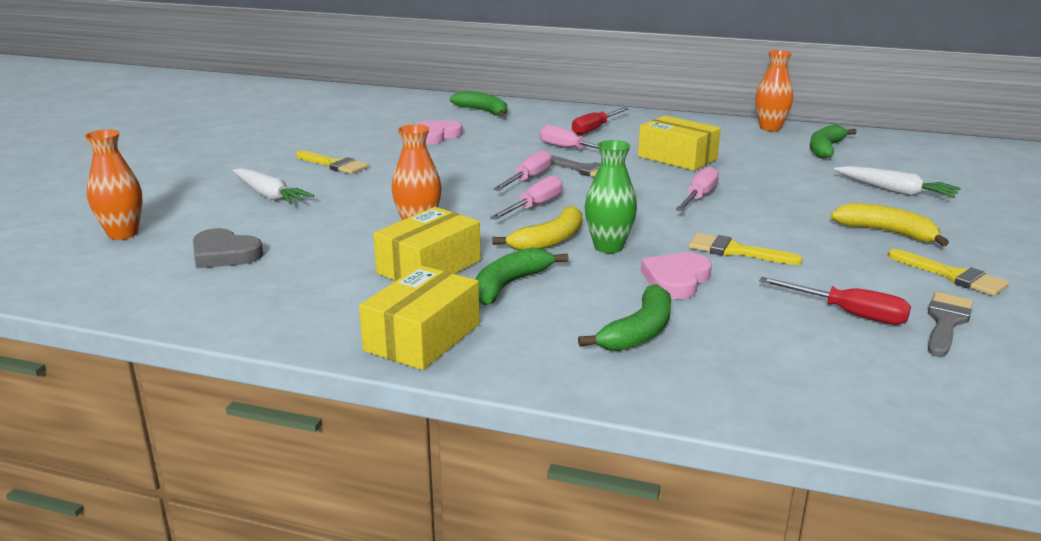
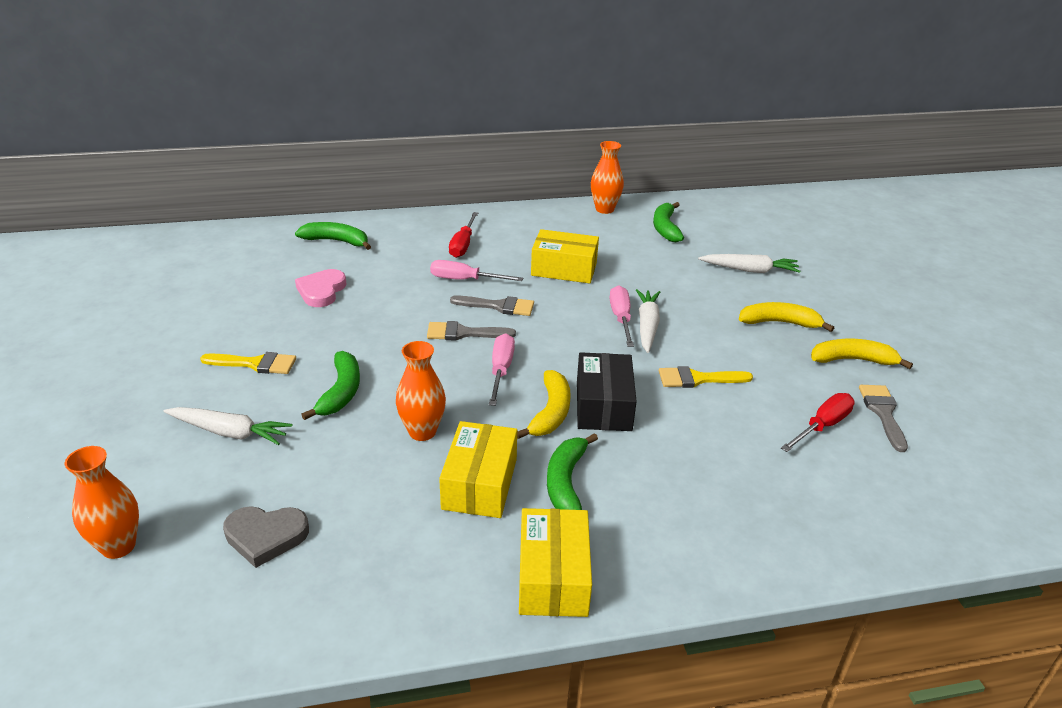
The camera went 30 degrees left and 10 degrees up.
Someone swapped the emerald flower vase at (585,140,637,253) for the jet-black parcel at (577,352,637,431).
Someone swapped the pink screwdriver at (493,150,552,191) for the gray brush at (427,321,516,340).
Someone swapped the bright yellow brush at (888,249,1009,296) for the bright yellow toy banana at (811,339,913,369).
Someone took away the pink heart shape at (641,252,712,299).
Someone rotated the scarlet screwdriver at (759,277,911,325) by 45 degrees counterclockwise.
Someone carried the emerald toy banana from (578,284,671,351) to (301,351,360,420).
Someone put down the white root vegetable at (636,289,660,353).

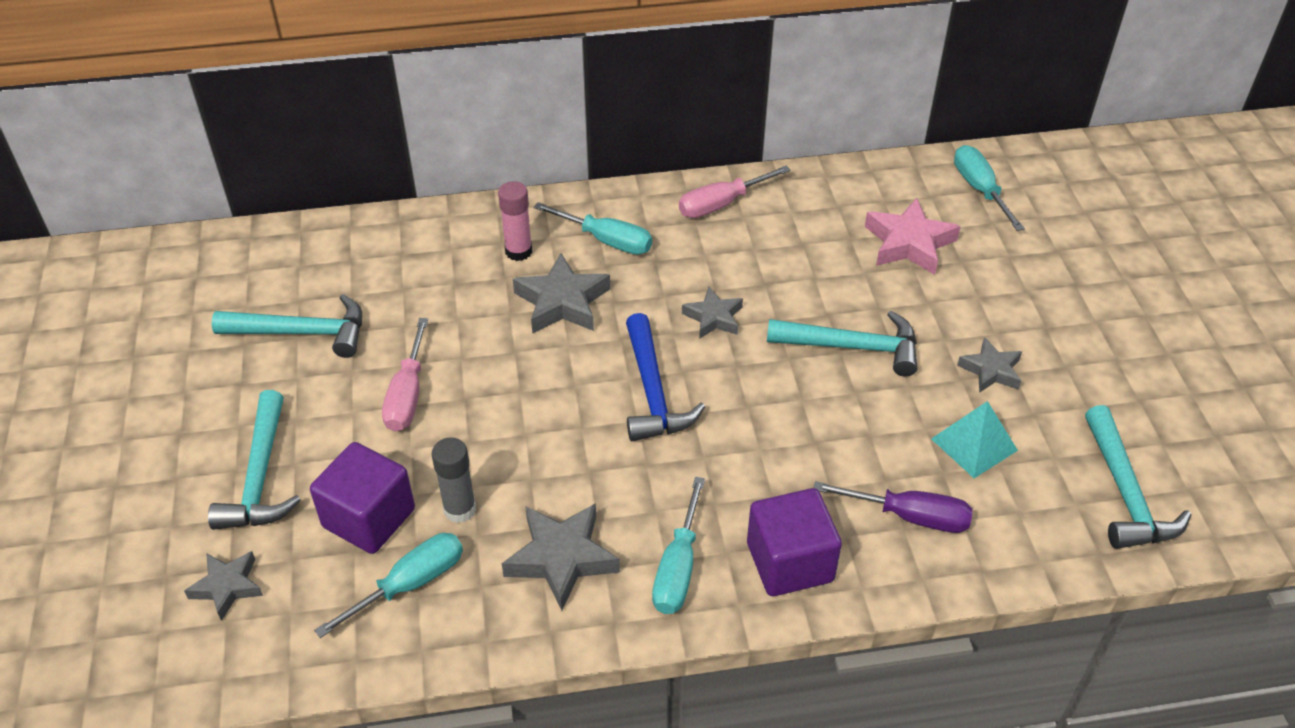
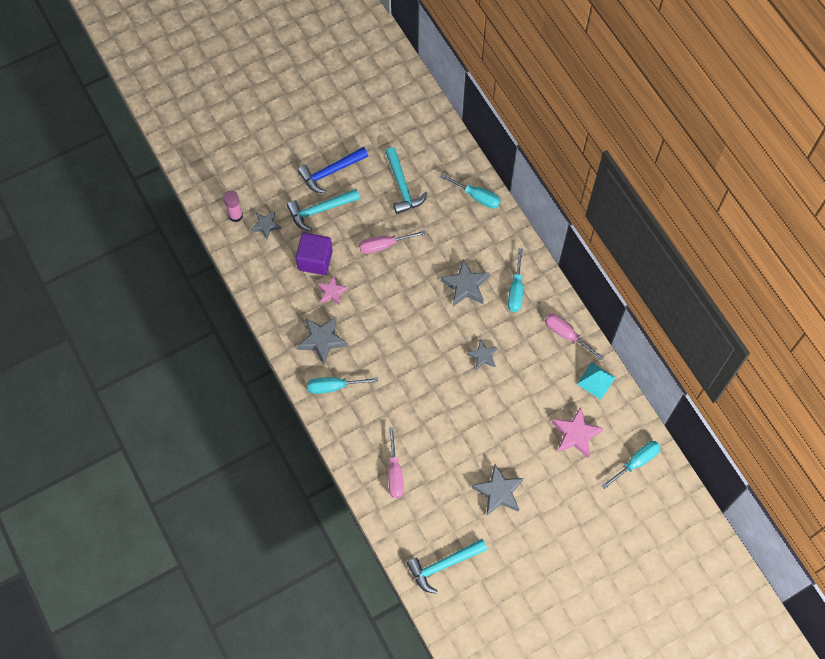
The camera went 70 degrees right and 20 degrees up.
Someone carried the pink glue from (498,181,532,261) to (223,191,243,222).
Someone took away the aqua carpenter's hammer at (767,311,917,377).
Someone carried the royal blue carpenter's hammer from (626,313,705,441) to (298,147,368,193).
Someone scaled the gray star at (957,337,1022,393) by 1.59.
Someone carried the aqua pyramid from (931,401,1018,478) to (577,362,616,400).
Someone swapped the gray glue at (432,437,476,523) for the pink star at (317,276,348,305).
Someone repainted the purple screwdriver at (814,481,973,533), which became the pink screwdriver at (388,427,404,498).
Someone took away the purple cube at (747,488,842,596).
Someone carried the aqua screwdriver from (314,533,463,638) to (440,174,501,209).

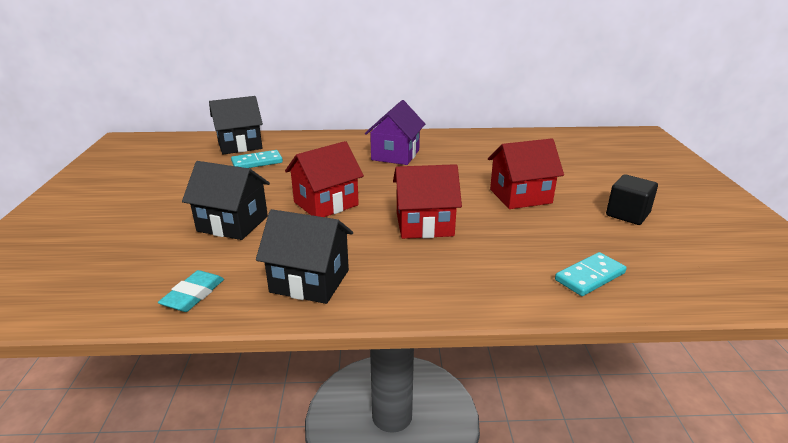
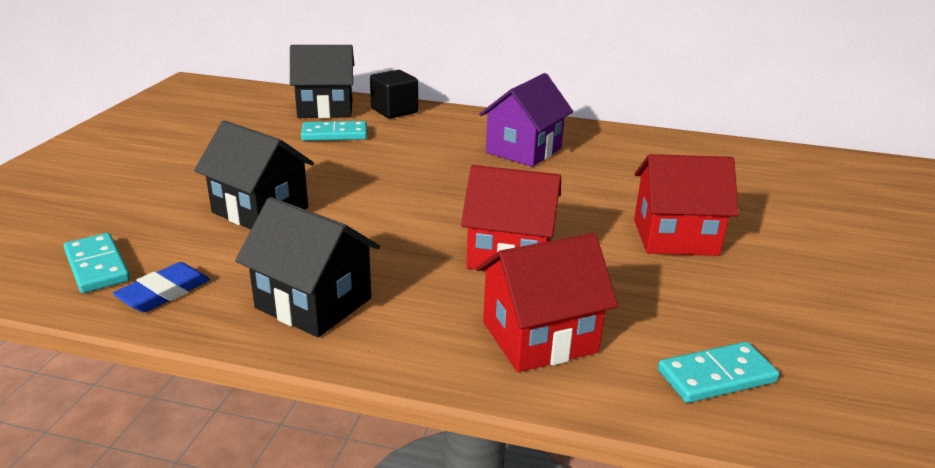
The camera went 15 degrees right and 0 degrees up.
Someone carried the scarlet house from (285,141,364,217) to (476,233,618,372).
Someone carried the jet-black cube from (606,174,658,225) to (370,70,418,119).
Someone repainted the aqua eraser at (158,270,224,312), which became the royal blue eraser at (113,262,210,312).
Someone put down the aqua domino at (64,233,130,293).

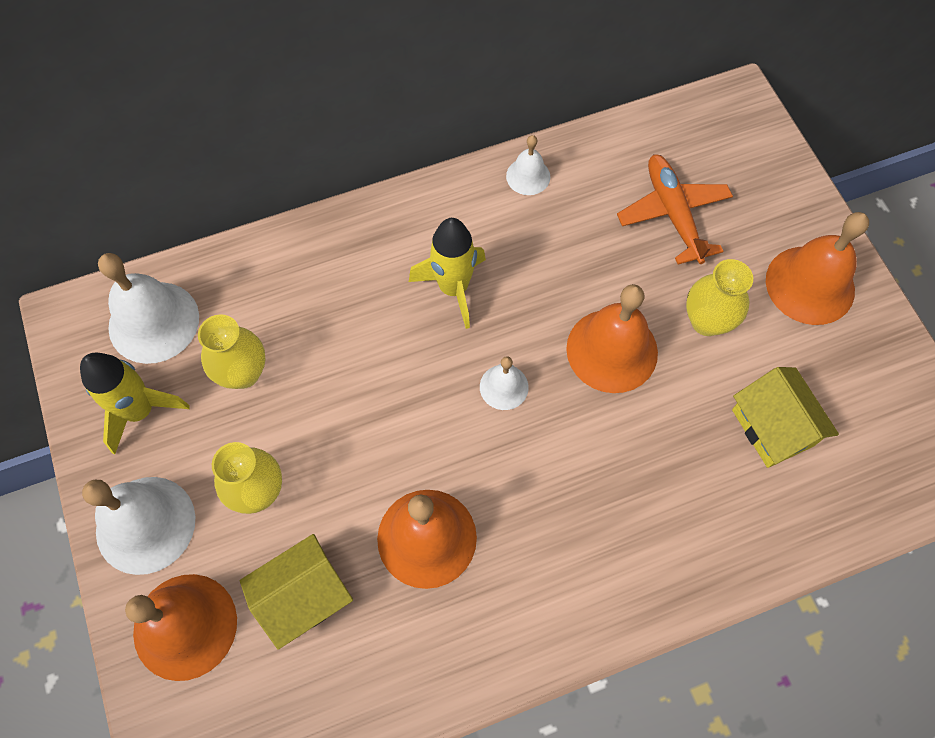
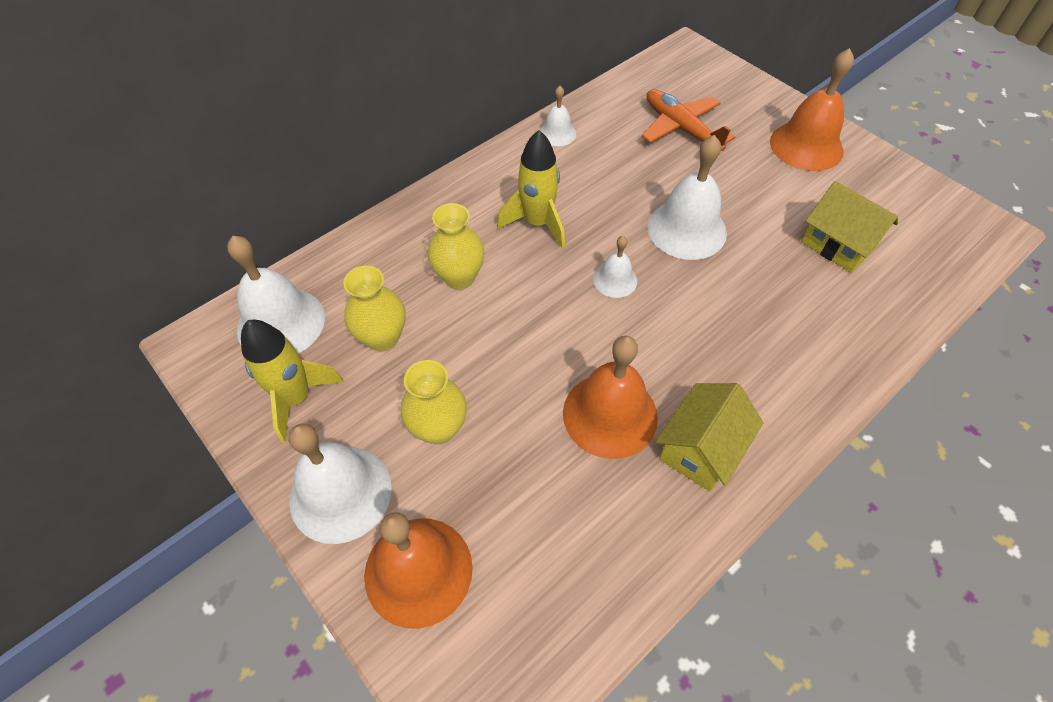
The camera went 20 degrees left and 10 degrees down.
Someone carried the bright yellow flower vase from (686,259,753,336) to (428,203,485,289).
Someone repainted the bright orange bell at (566,284,658,393), which became the white bell at (647,135,727,260).
Someone carried the bright yellow house from (240,534,353,650) to (656,383,763,491).

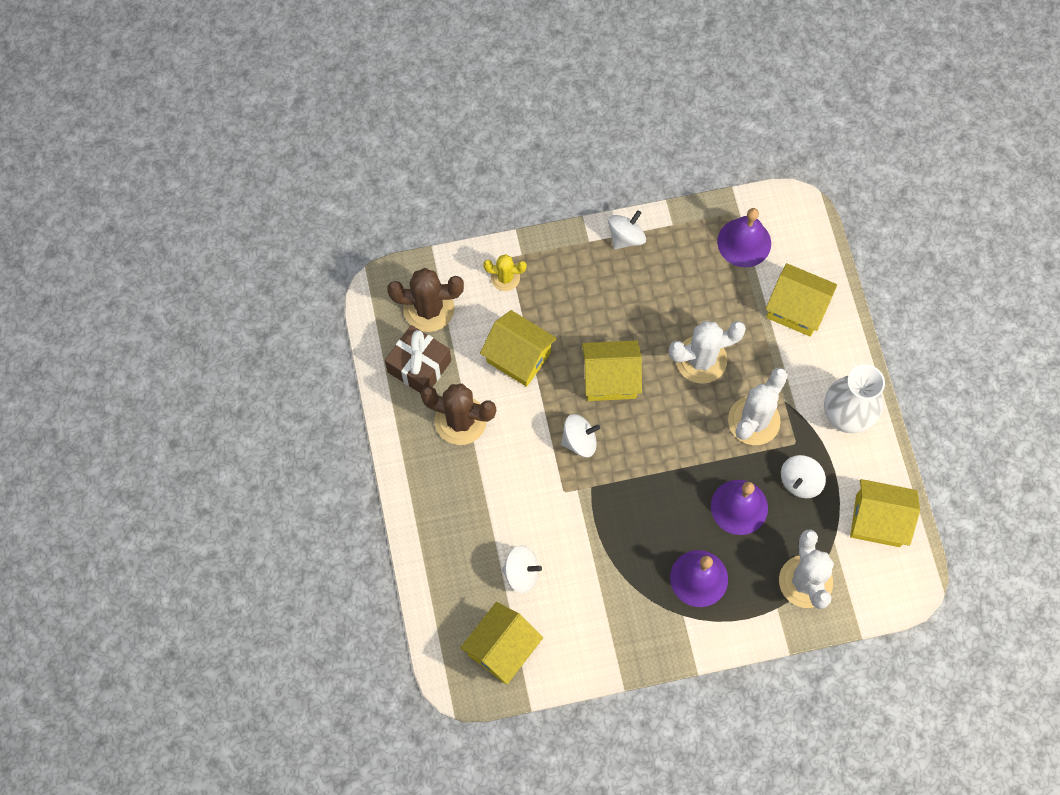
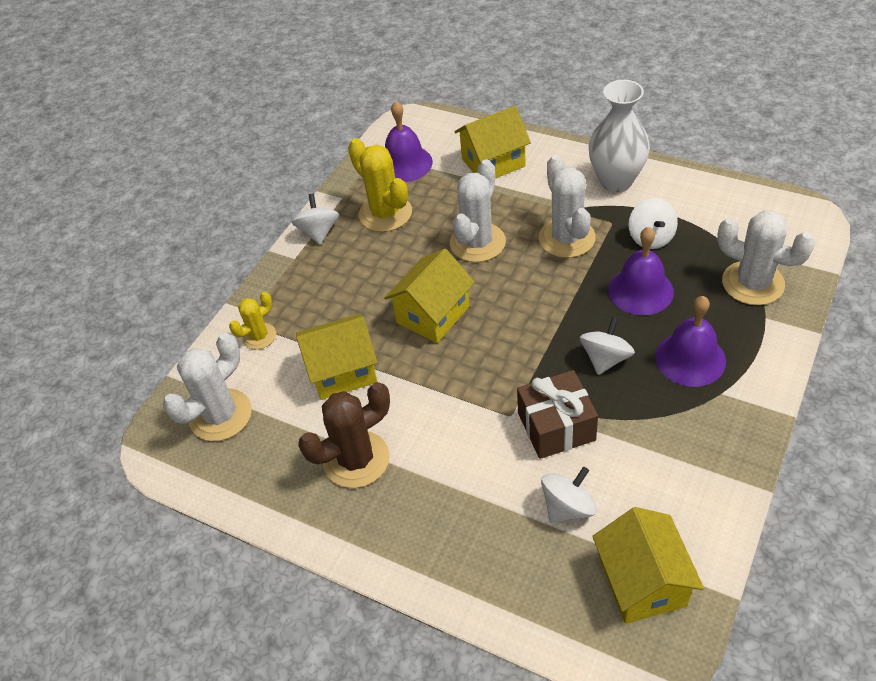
The camera went 45 degrees left and 20 degrees down.
Someone repainted the dark brown saguaro cactus at (387,268,464,332), which became the white saguaro cactus at (163,333,252,441).
Someone carried the dark brown wrapped gift from (385,325,451,393) to (517,370,598,459).
Someone carried the white whirligig from (561,414,600,457) to (580,316,635,375).
Someone took away the bright yellow house at (850,479,920,547).
Someone put down the bright yellow saguaro cactus at (348,138,412,232).

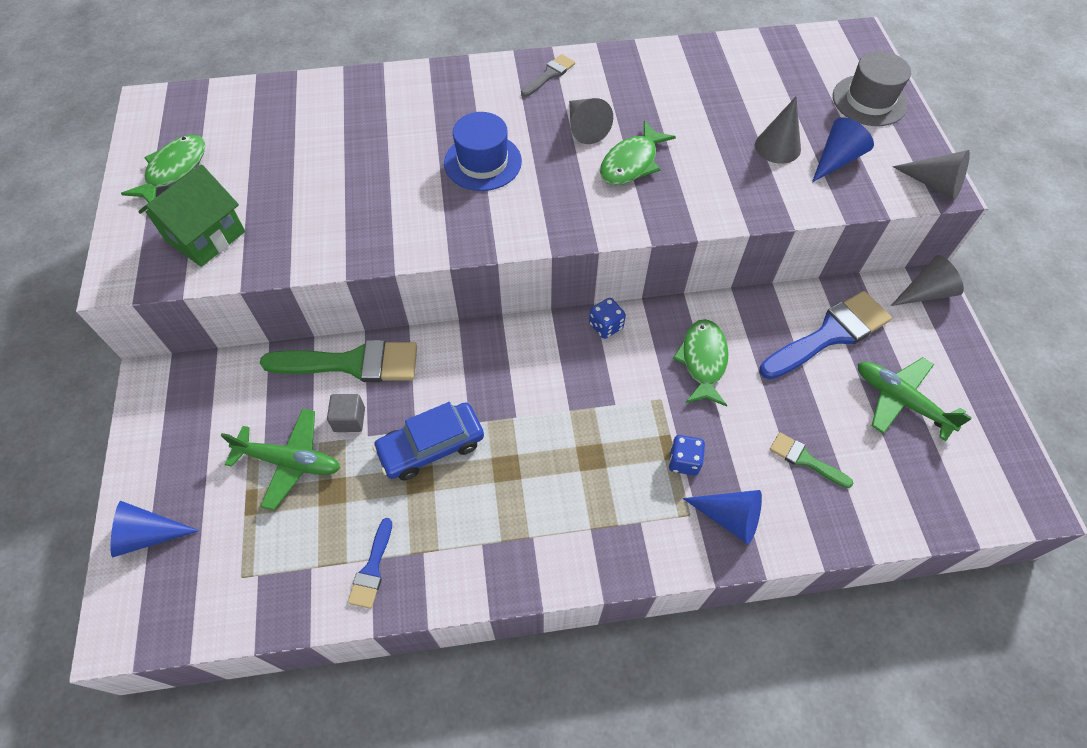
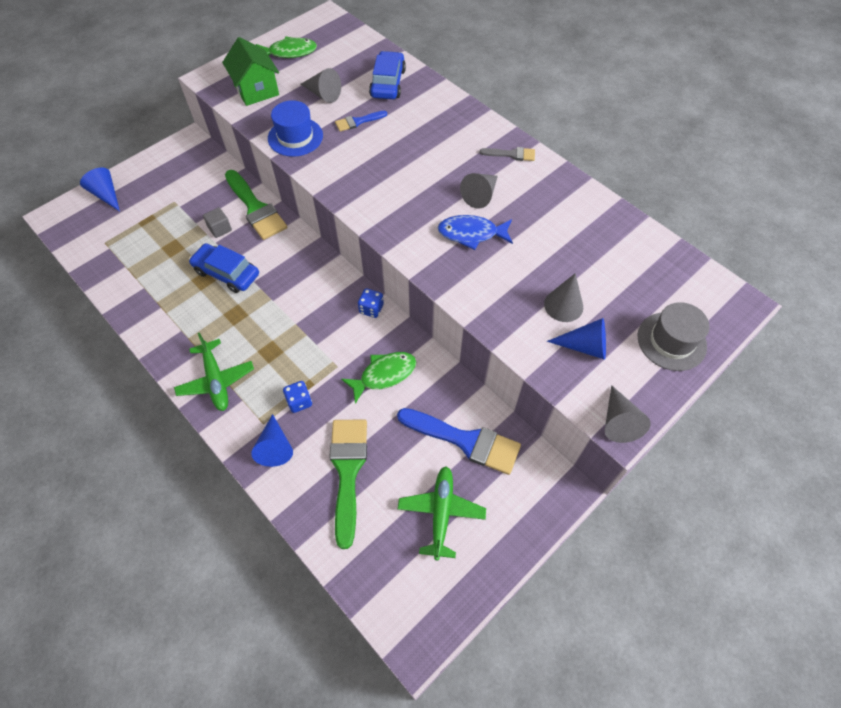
The camera went 55 degrees right and 0 degrees up.
Someone carried the royal blue hat from (444,112,522,191) to (268,100,323,157).
Someone repainted the emerald fish at (600,120,676,185), which became the royal blue fish at (438,215,513,250).
Someone rotated the emerald house at (138,164,245,267) by 60 degrees clockwise.
Someone carried the gray solid cone from (891,255,964,306) to (301,68,341,103).
Someone carried the emerald aeroplane from (220,409,340,510) to (174,333,254,411).
Someone scaled the emerald brush at (770,432,853,488) by 1.97.
Someone carried the royal blue brush from (347,518,392,609) to (335,111,387,132).
Someone put down the royal blue toy car at (369,51,406,99).

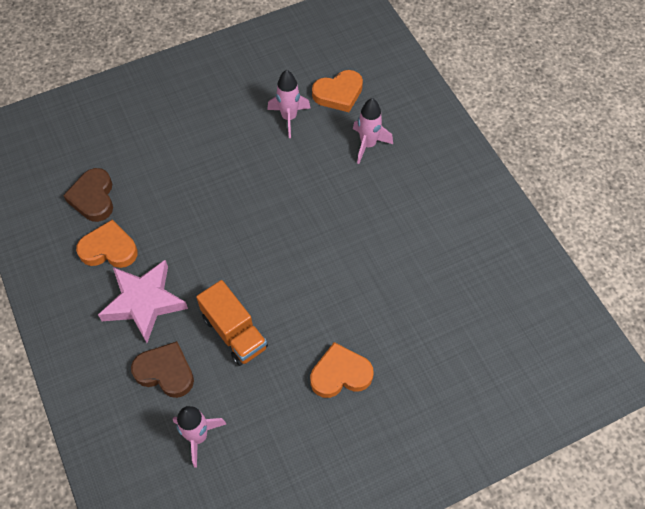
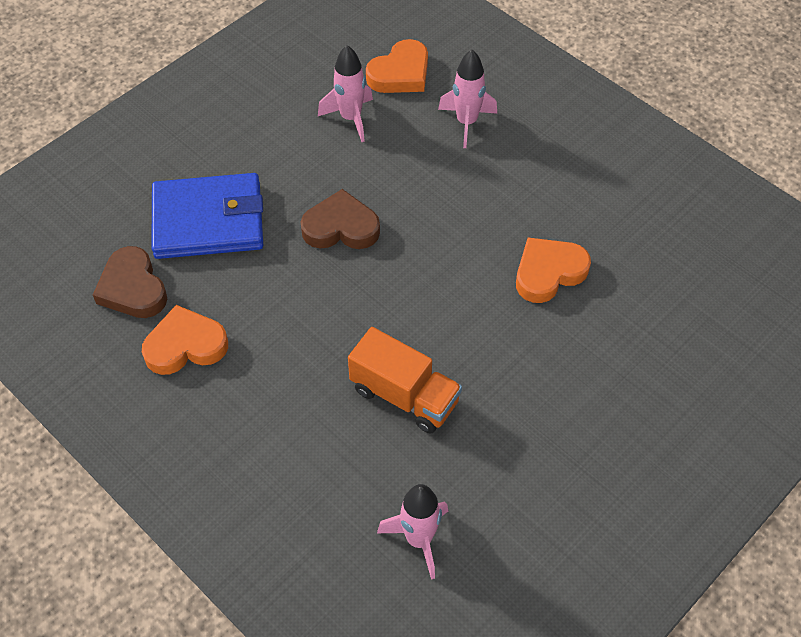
The camera went 20 degrees left and 5 degrees down.
Someone took away the pink star at (98,260,188,343).
Someone carried the dark brown heart shape from (131,341,194,398) to (301,189,380,249).
Someone carried the bright orange heart shape from (310,342,374,398) to (516,238,591,303).
Someone put down the royal blue wallet at (151,173,263,259).

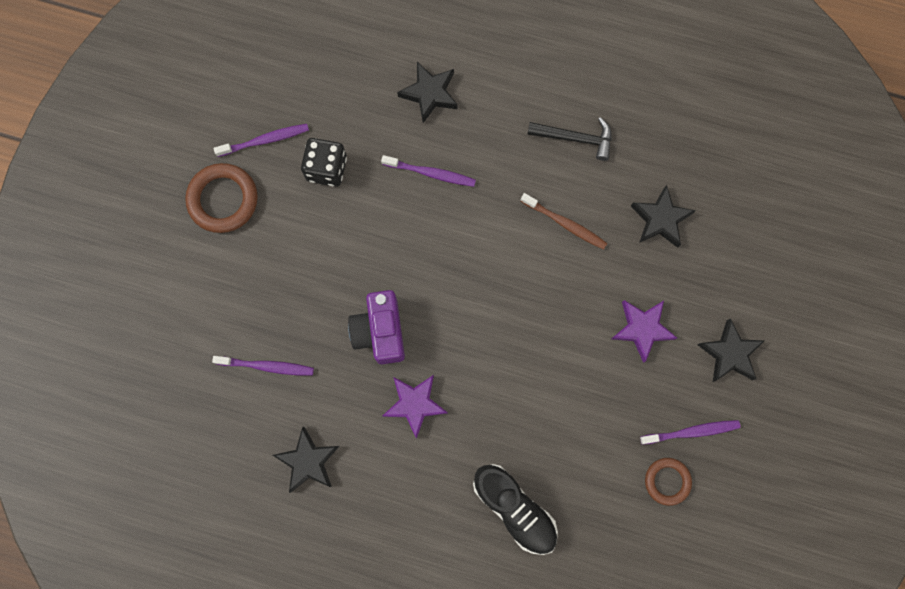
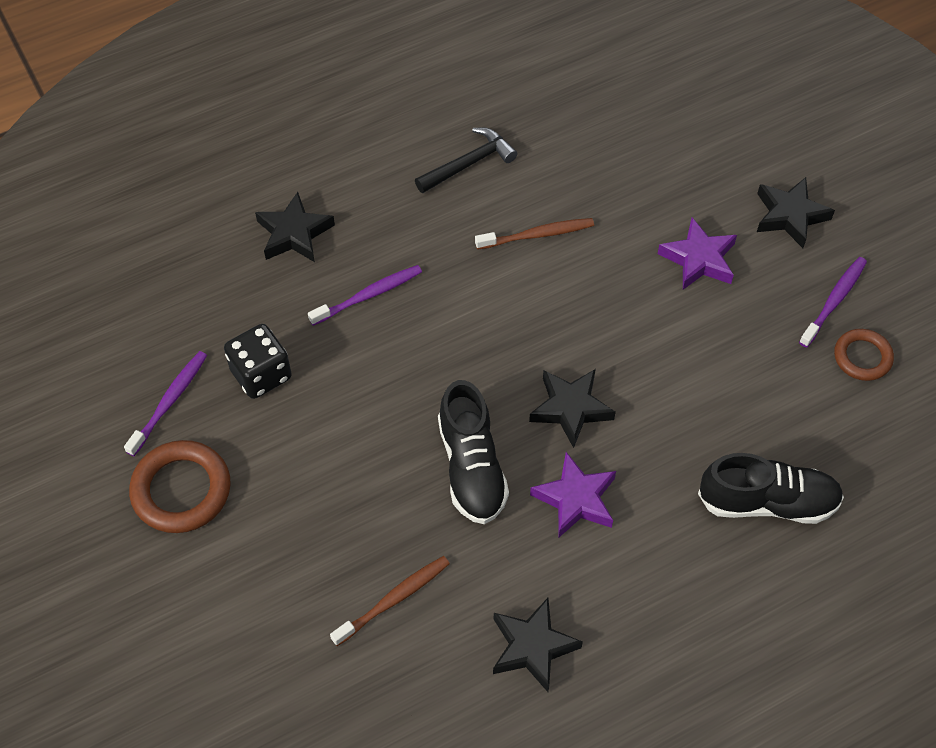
The camera went 45 degrees left and 20 degrees down.
Someone carried the jet-black star from (631,185,696,248) to (529,369,616,448).
Someone swapped the purple compact camera at (348,290,405,364) for the jet-black sneaker at (438,380,509,524).
Someone repainted the purple dental brush at (212,356,314,376), which became the dark brown dental brush at (330,556,450,646).

